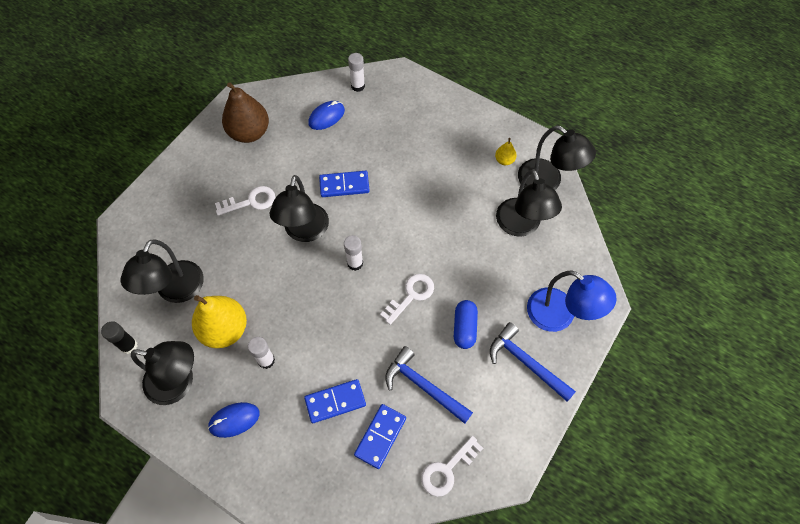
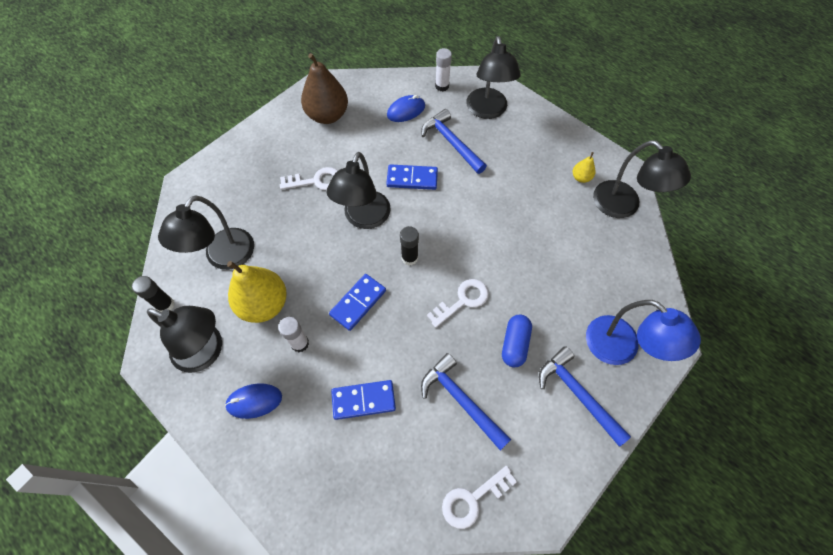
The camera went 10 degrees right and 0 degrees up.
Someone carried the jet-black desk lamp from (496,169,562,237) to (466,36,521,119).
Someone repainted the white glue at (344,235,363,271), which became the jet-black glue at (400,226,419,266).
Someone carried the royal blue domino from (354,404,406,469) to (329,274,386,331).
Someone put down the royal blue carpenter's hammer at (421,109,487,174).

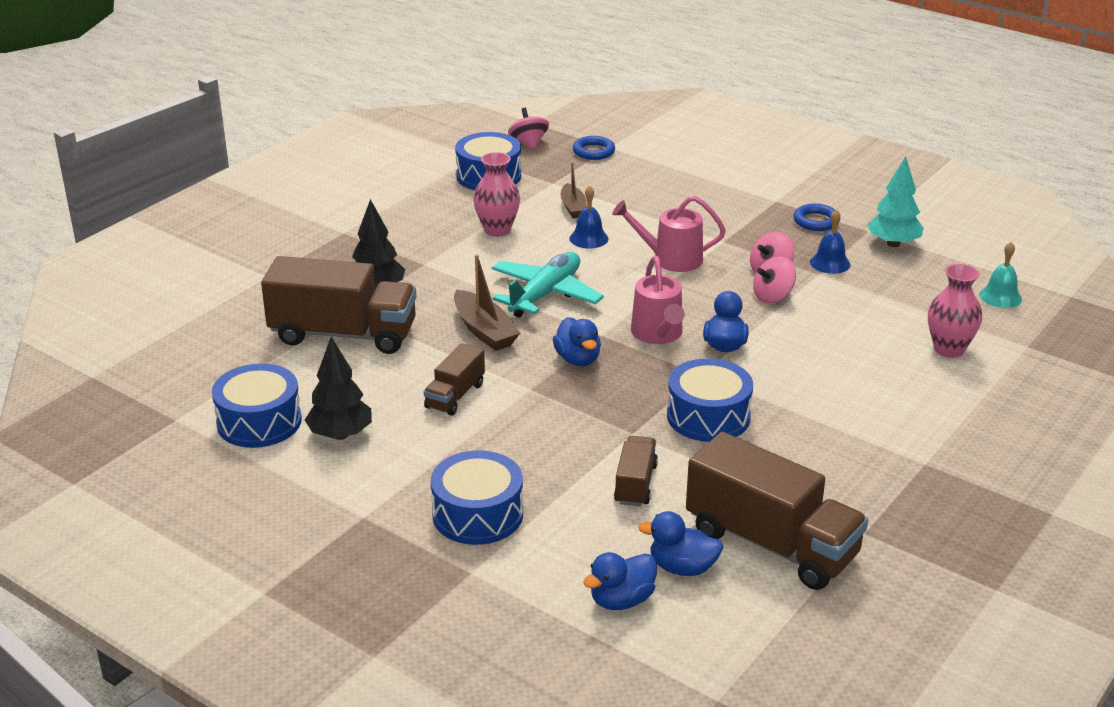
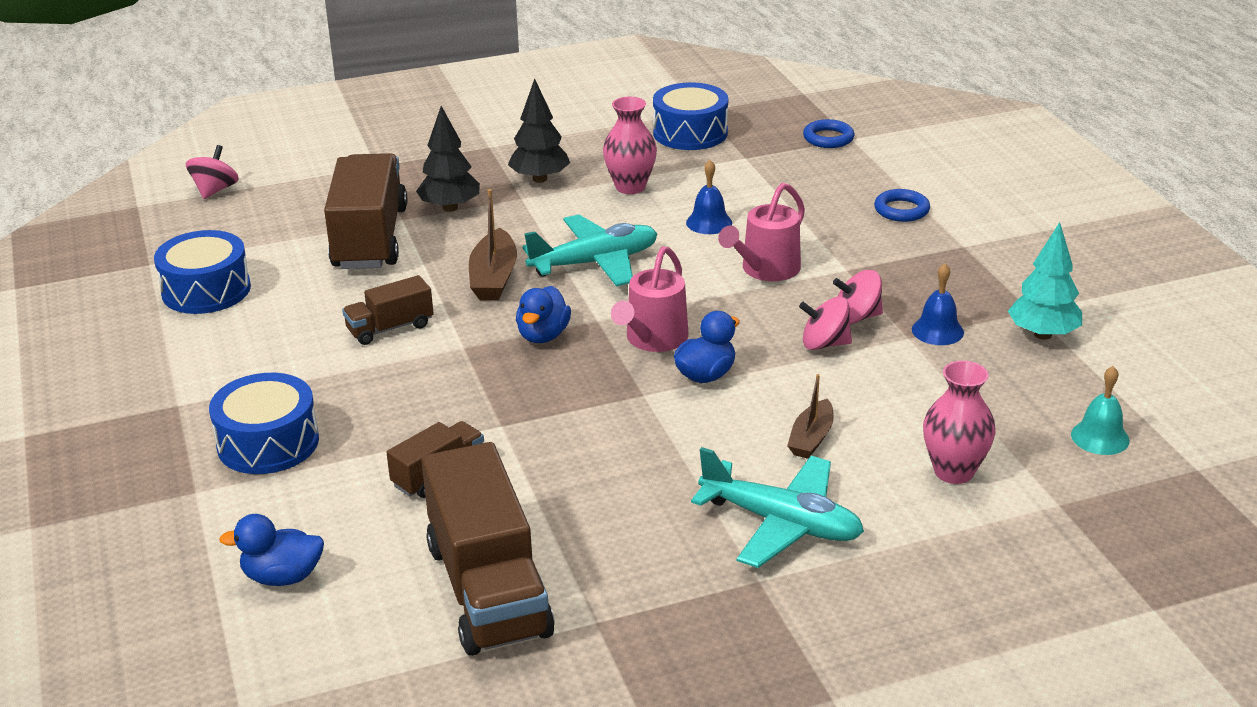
The camera went 35 degrees right and 0 degrees up.
Someone carried the pink whirligig from (508,108,549,150) to (186,145,239,199).
Someone carried the dark brown toy boat from (561,162,587,218) to (787,374,834,459).
Someone rotated the pink sprinkling can at (612,196,726,272) by 90 degrees counterclockwise.
Someone carried the royal blue hoop from (793,204,840,231) to (874,189,930,222).
Someone rotated the dark brown truck at (261,256,417,354) by 135 degrees counterclockwise.
Someone carried the jet-black toy tree from (305,337,372,440) to (508,79,570,183).
Someone took away the royal blue toy drum at (667,358,753,442).
Someone took away the royal blue toy duck at (638,511,723,576).
Someone put down the aqua aeroplane at (691,447,864,568).

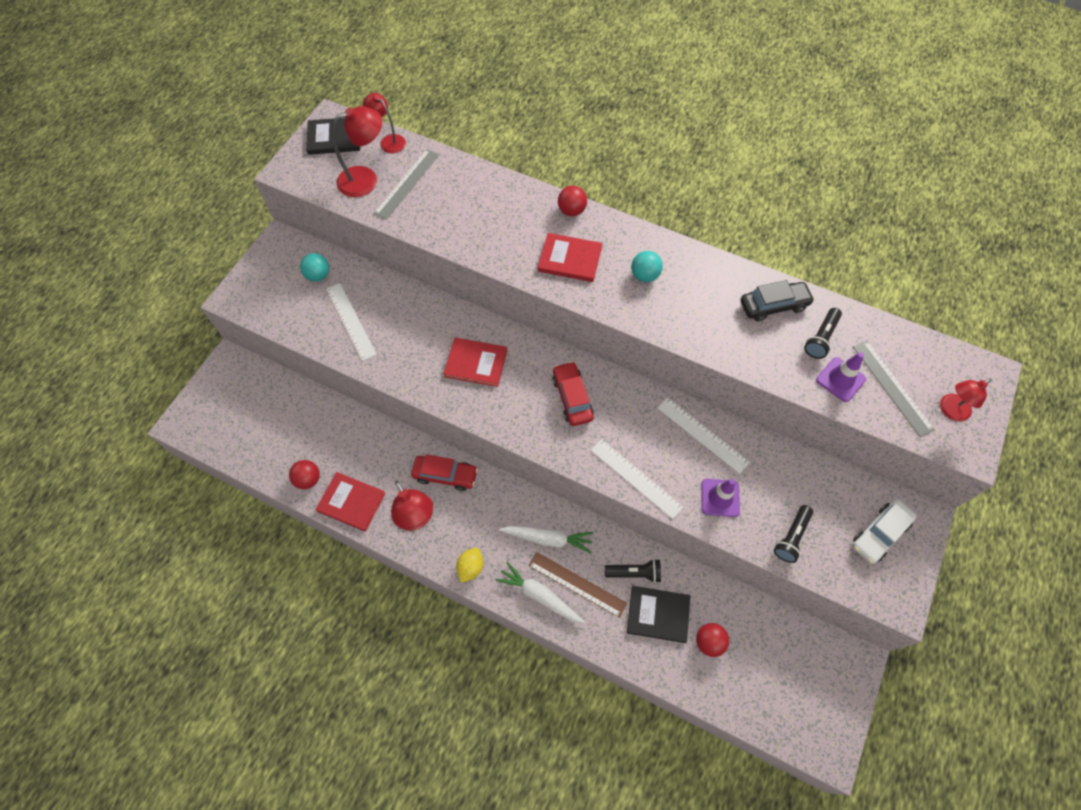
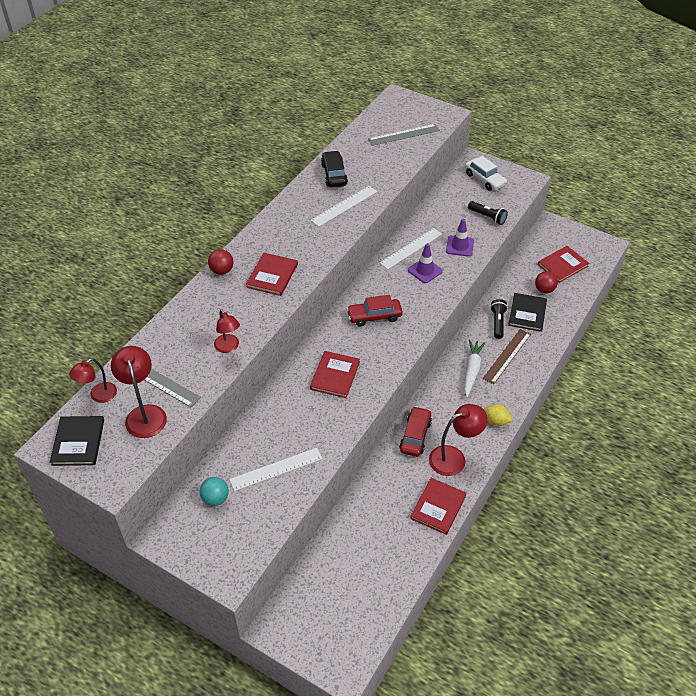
The camera went 85 degrees left and 15 degrees down.
Someone took away the aqua ball at (631,251,663,282).
Someone took away the jet-black torch at (804,308,842,359).
Someone carried the purple safety cone from (816,352,866,402) to (408,243,443,283).
Someone carried the scarlet desk lamp from (940,378,992,422) to (214,309,240,353).
Someone carried the white straightedge from (591,439,683,519) to (310,186,377,227).
Someone took away the scarlet ball at (289,460,320,489).
Someone took away the white root vegetable at (496,561,585,623).
Someone put down the scarlet hardback at (538,246,589,283).

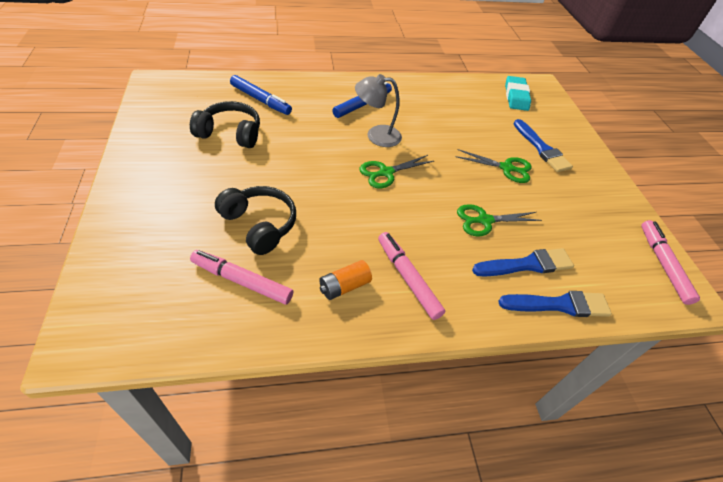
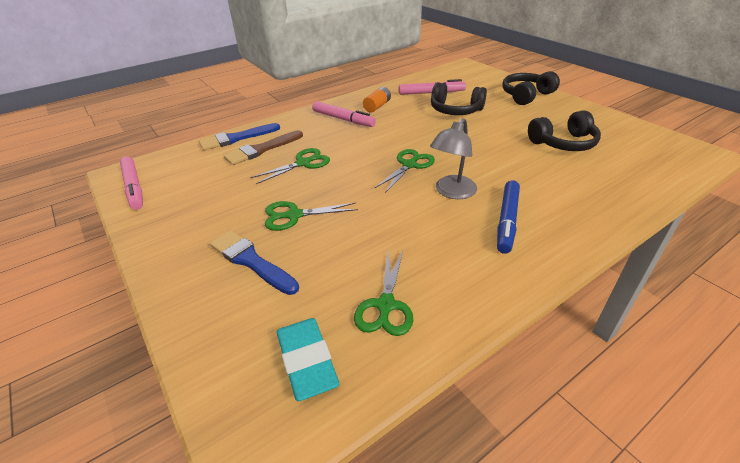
The camera went 160 degrees right and 10 degrees down.
Someone rotated the gray desk lamp at (355,74,402,147) by 150 degrees clockwise.
Someone took away the royal blue felt pen at (230,75,292,115).
Someone repainted the royal blue brush at (472,248,574,277), which became the dark brown brush at (223,130,303,165).
Someone put down the jet-black headphones at (502,71,560,105).
Someone put down the emerald shears at (354,250,413,336).

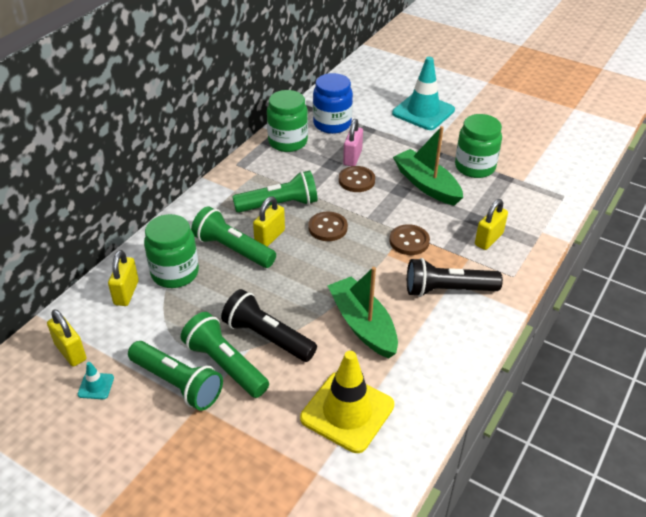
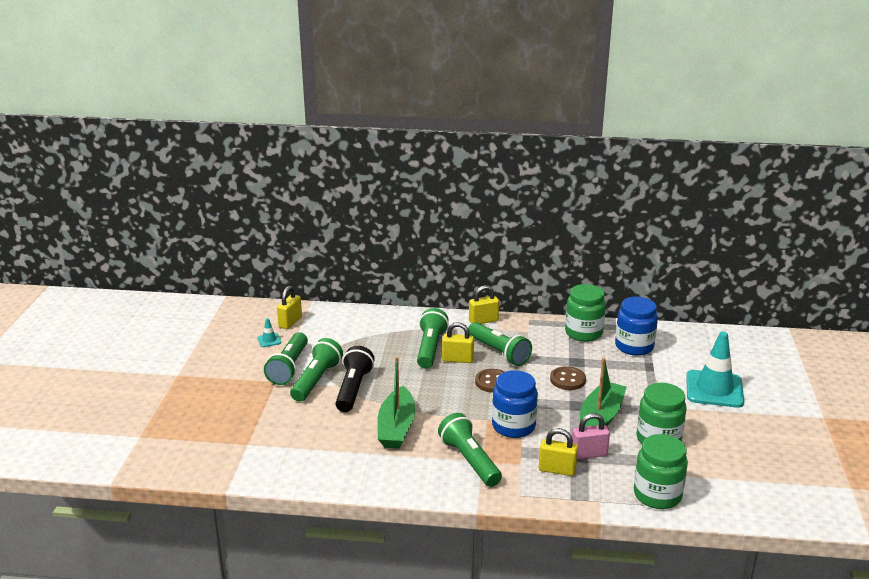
The camera went 65 degrees right and 15 degrees down.
Someone carried the pink padlock from (343,119,363,166) to (572,413,610,459).
Someone carried the emerald preserve jar from (144,214,199,288) to (634,434,688,509).
Someone swapped the dark brown button at (389,224,430,255) for the royal blue preserve jar at (492,370,538,438).
Someone carried the bright yellow padlock from (108,250,139,306) to (469,285,499,324).
Someone repainted the jet-black torch at (407,258,503,297), which became the emerald torch at (438,413,502,487).
Someone rotated the emerald toy boat at (328,267,398,358) by 150 degrees clockwise.
Someone took away the bright yellow safety cone at (300,351,394,453).

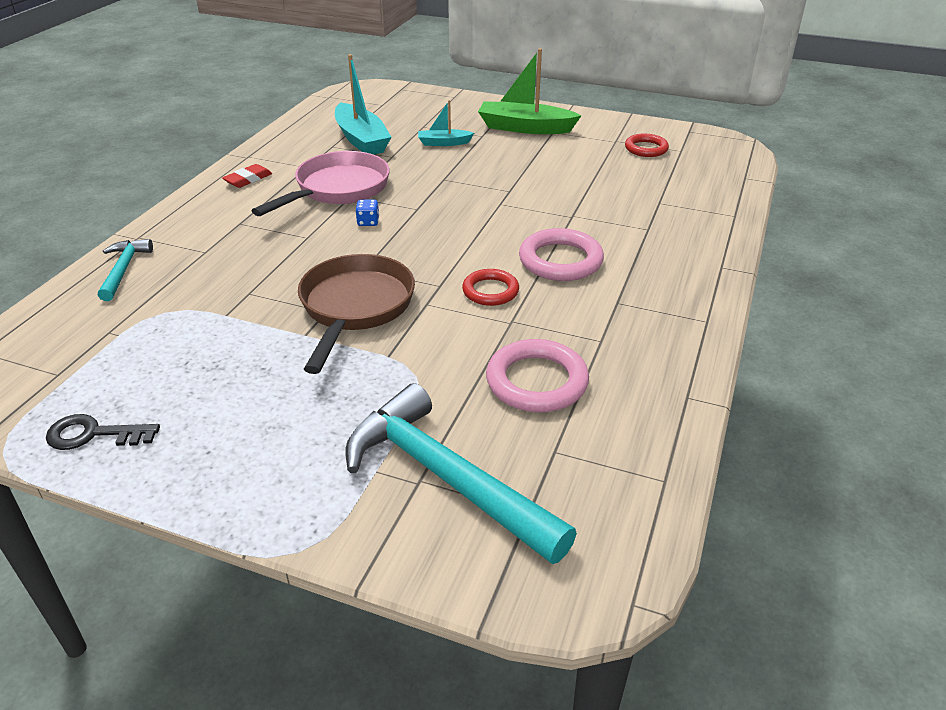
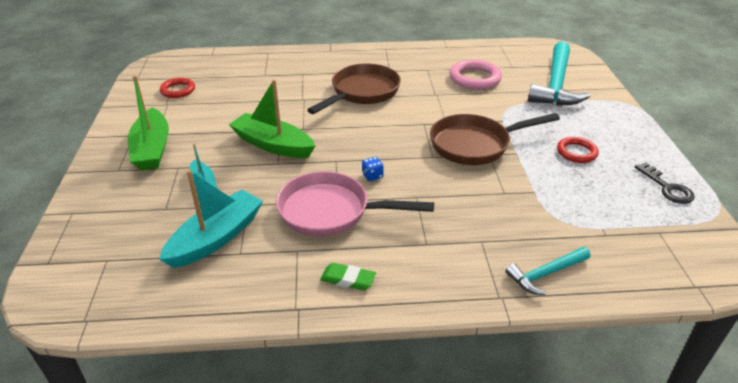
The camera went 115 degrees left and 0 degrees up.
Someone repainted the scarlet eraser at (222,164,272,188), which became the emerald eraser at (320,263,376,290).
Someone swapped the pink hoop at (519,228,604,281) for the dark brown pan at (307,64,401,114).
Someone carried the scarlet hoop from (462,269,519,306) to (557,137,599,163).
Someone put down the emerald toy boat at (229,79,315,158).

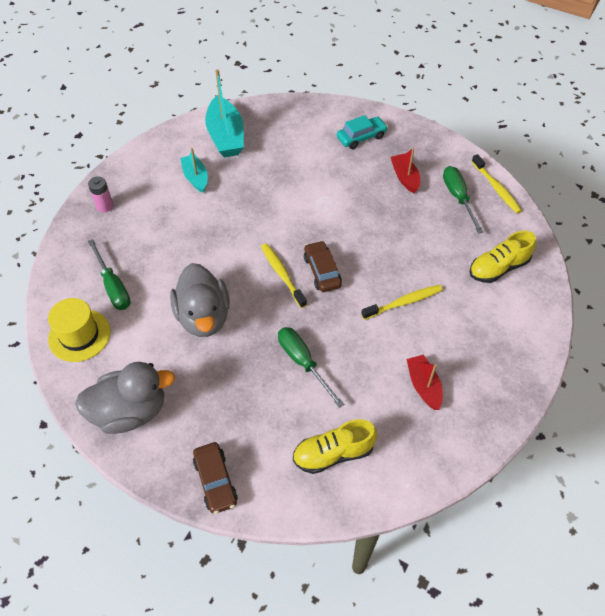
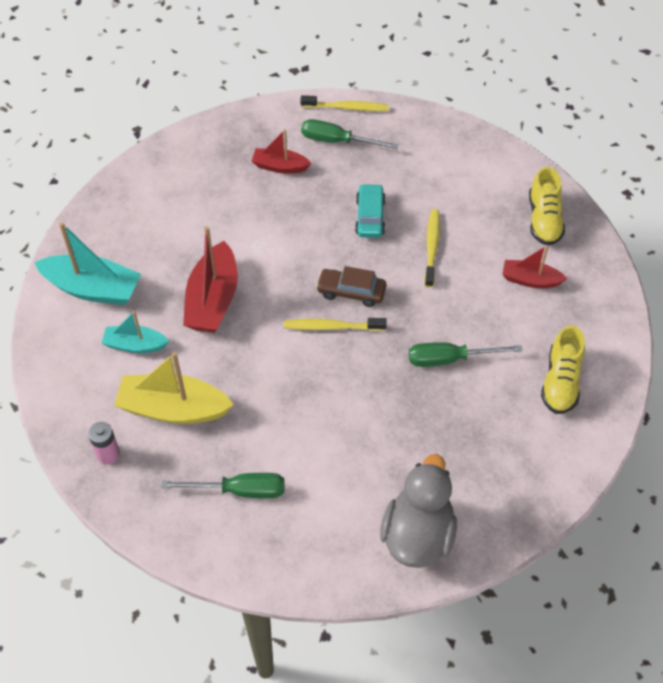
The camera went 60 degrees left and 0 degrees up.
Someone carried the aqua toy car from (337,115,388,149) to (355,184,386,238).
Someone carried the bright yellow sneaker from (469,231,536,283) to (529,167,565,245).
Someone took away the gray toy duck at (170,263,230,337).
Someone took away the bright yellow hat at (48,298,110,362).
Someone took away the dark brown toy car at (193,442,238,514).
Someone put down the scarlet toy boat at (183,226,238,333).
Someone put down the bright yellow toy boat at (114,352,234,424).

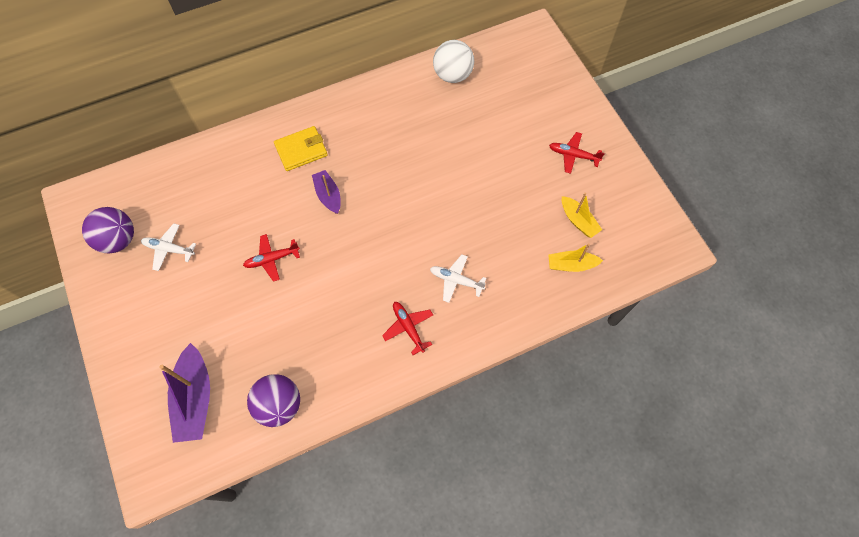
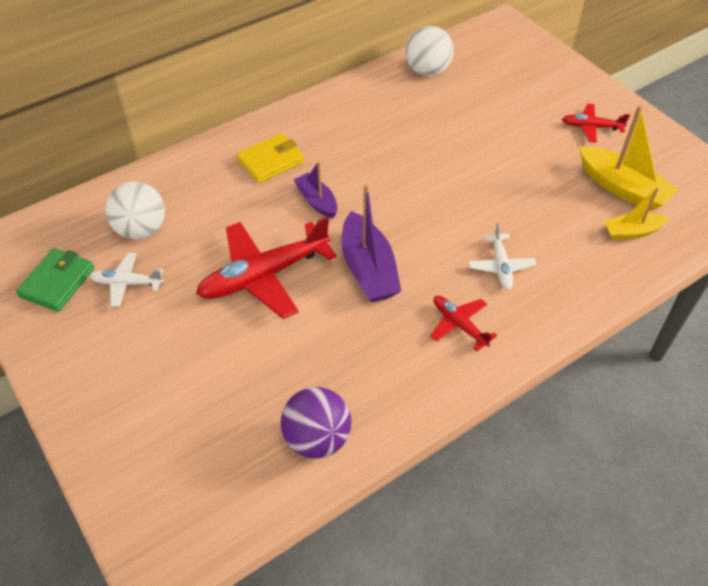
The camera went 10 degrees left and 15 degrees down.
Someone scaled the bright yellow toy boat at (562,193,602,238) by 1.67.
Someone swapped the purple ball at (82,207,134,253) for the emerald wallet at (16,248,94,312).
Someone scaled the scarlet aeroplane at (243,234,300,282) by 1.95.
Someone rotated the white aeroplane at (430,255,486,303) by 105 degrees counterclockwise.
Someone carried the purple toy boat from (159,343,210,443) to (341,184,401,302).
Someone put down the white ball at (105,182,165,239).

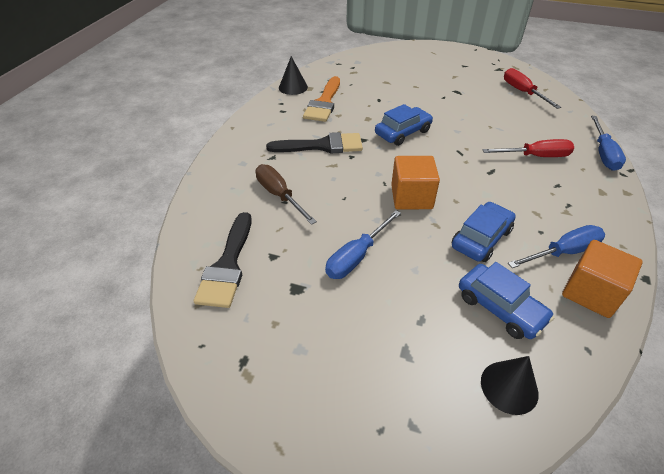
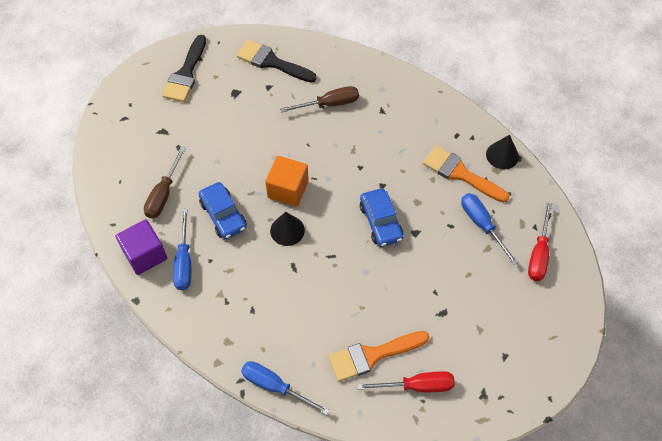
The camera went 110 degrees right and 15 degrees up.
Someone carried the jet-black brush from (266,132,363,153) to (162,35,206,102).
Someone carried the scarlet screwdriver from (482,139,574,157) to (528,203,552,281).
Someone carried the royal blue screwdriver from (325,210,401,279) to (461,193,518,265).
Someone repainted the bright orange cube at (562,240,643,318), which became the purple cube at (116,219,167,275).
Someone swapped the royal blue toy car at (459,262,554,339) for the dark brown screwdriver at (144,146,186,218).
Someone carried the jet-black solid cone from (481,356,539,415) to (270,212,305,246).
Someone put down the bright orange brush at (328,331,429,382).

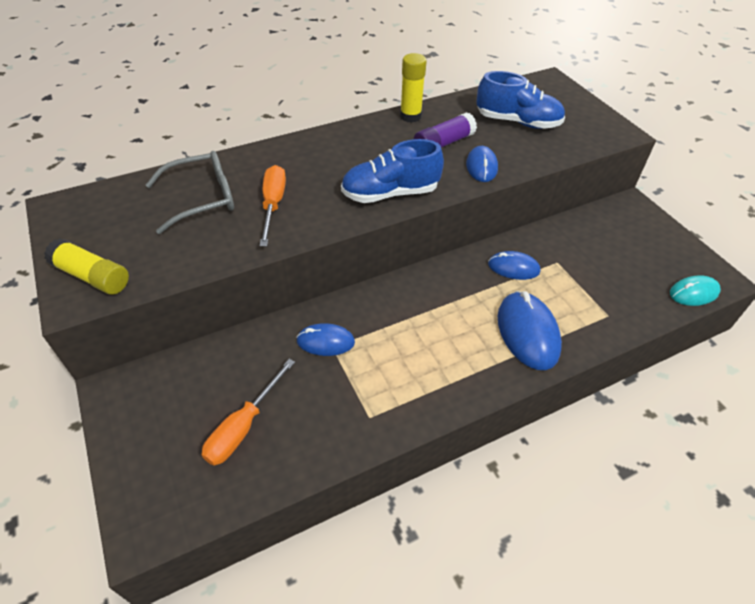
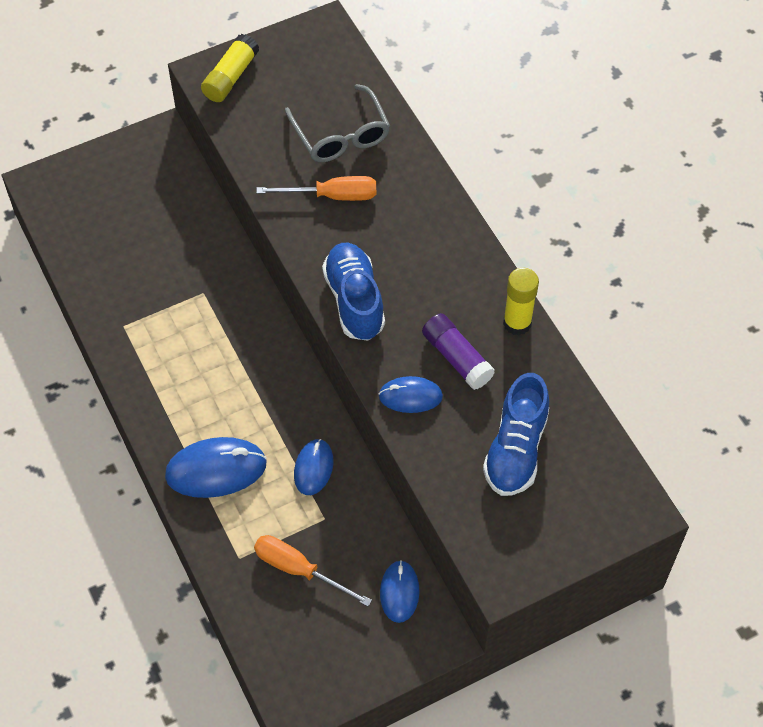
The camera went 90 degrees right and 10 degrees up.
Someone took away the aqua PC mouse at (670,275,721,306).
Someone carried the royal blue PC mouse from (296,323,355,356) to (380,561,420,623).
Someone carried the bright orange screwdriver from (202,359,295,466) to (254,535,372,607).

